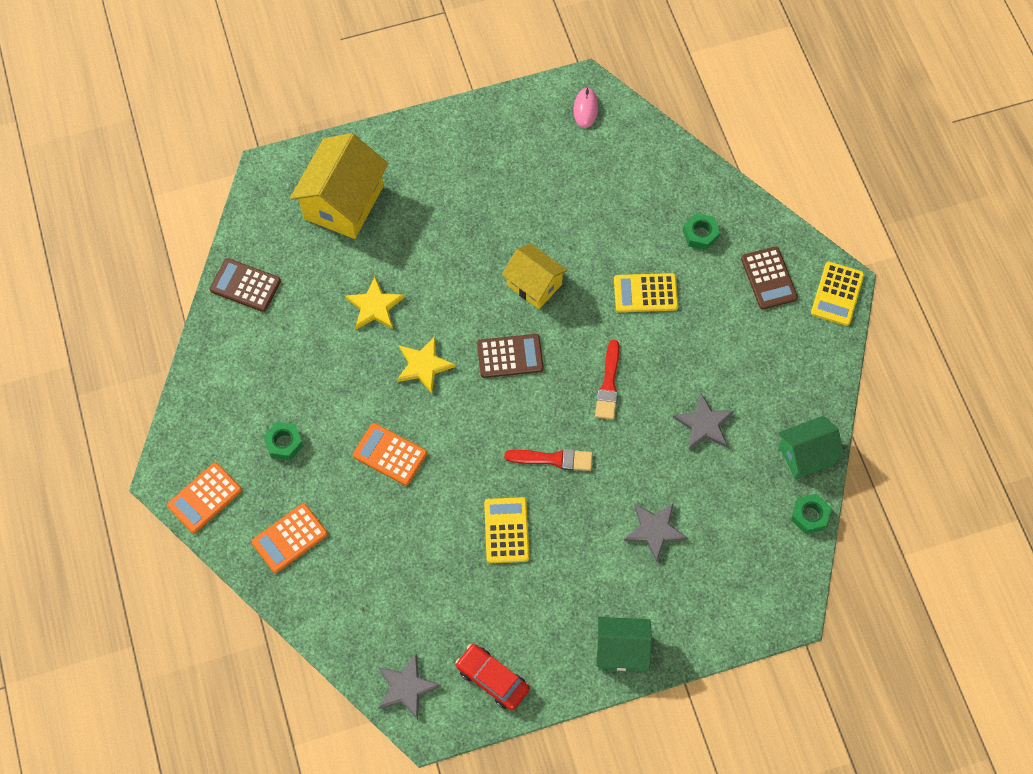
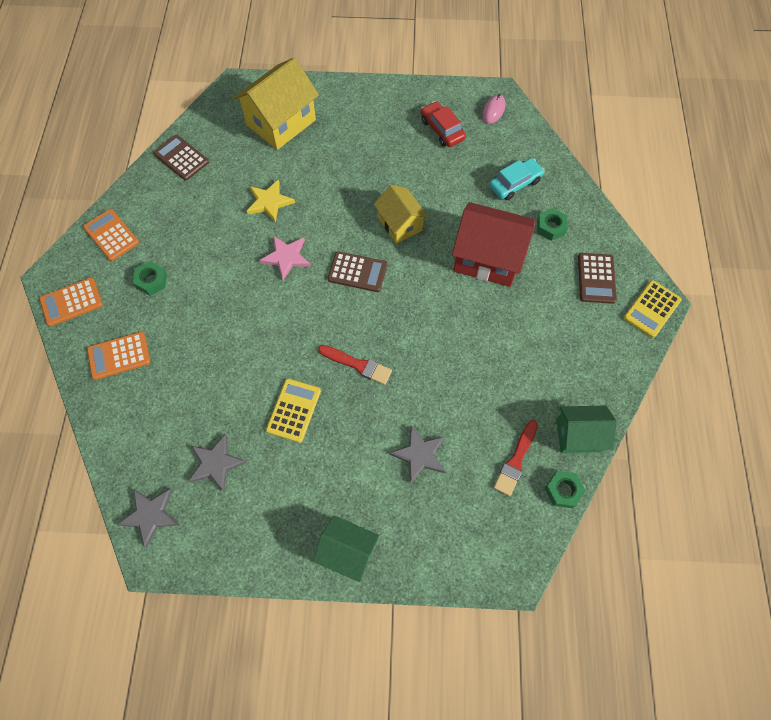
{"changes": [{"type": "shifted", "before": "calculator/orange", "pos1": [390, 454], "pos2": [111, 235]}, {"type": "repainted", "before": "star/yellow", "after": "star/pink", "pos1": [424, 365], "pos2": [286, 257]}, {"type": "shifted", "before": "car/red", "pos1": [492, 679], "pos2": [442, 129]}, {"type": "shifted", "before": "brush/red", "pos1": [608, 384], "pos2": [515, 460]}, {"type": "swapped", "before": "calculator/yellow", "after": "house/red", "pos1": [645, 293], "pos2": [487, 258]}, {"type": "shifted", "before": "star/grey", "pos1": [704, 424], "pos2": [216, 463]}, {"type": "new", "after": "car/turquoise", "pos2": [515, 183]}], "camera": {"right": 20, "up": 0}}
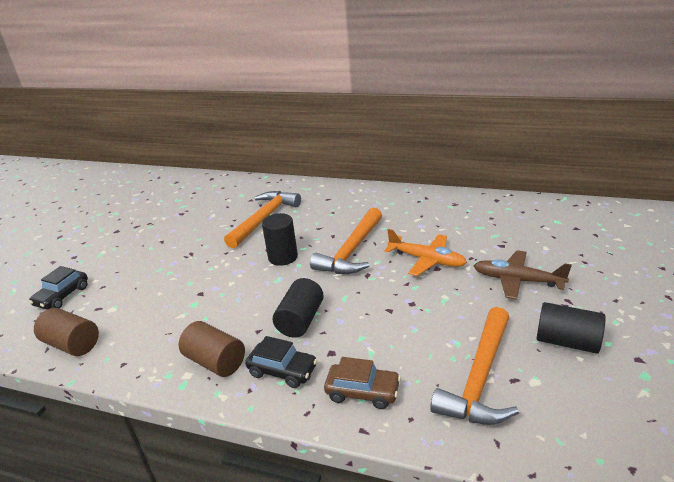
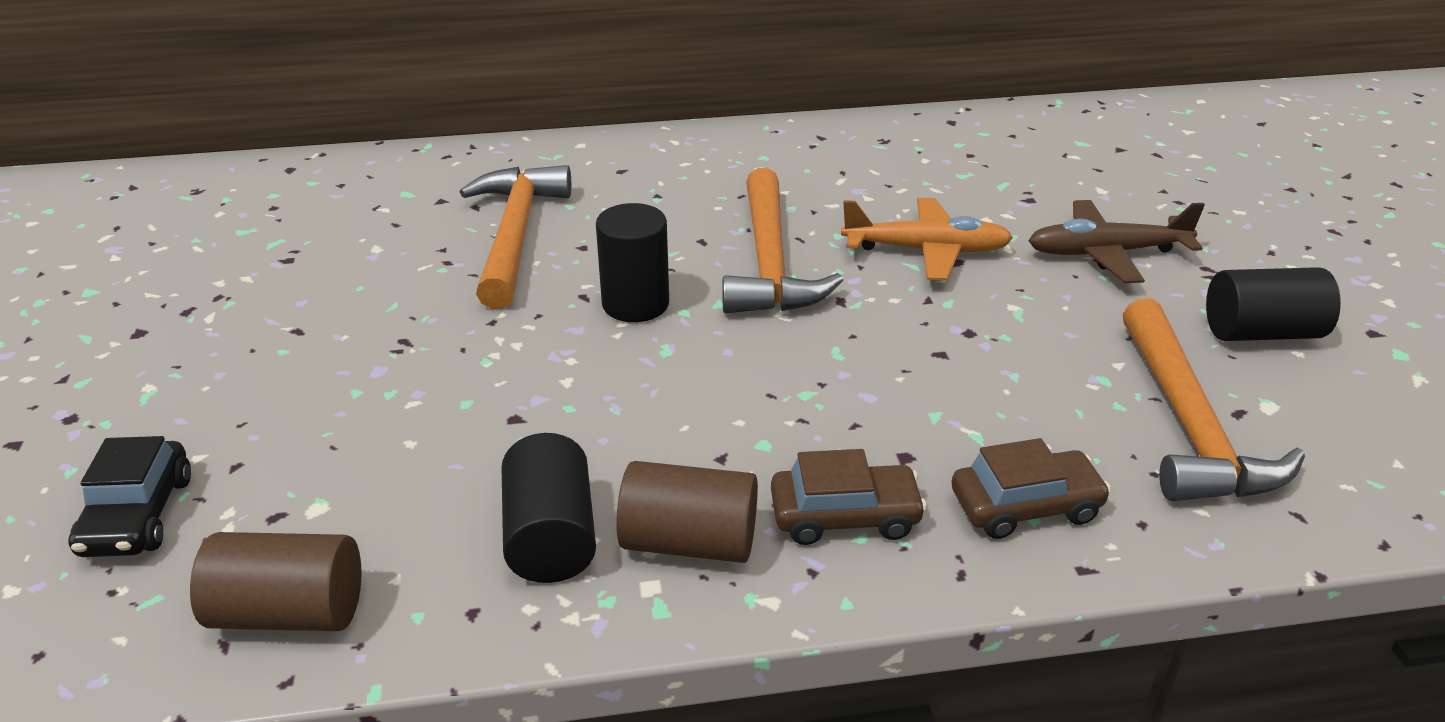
{"changes": [{"type": "repainted", "before": "car/black", "after": "car/brown", "pos1": [282, 371], "pos2": [845, 516]}, {"type": "shifted", "before": "cylinder/black", "pos1": [300, 320], "pos2": [551, 537]}], "camera": {"right": -30, "up": 5}}
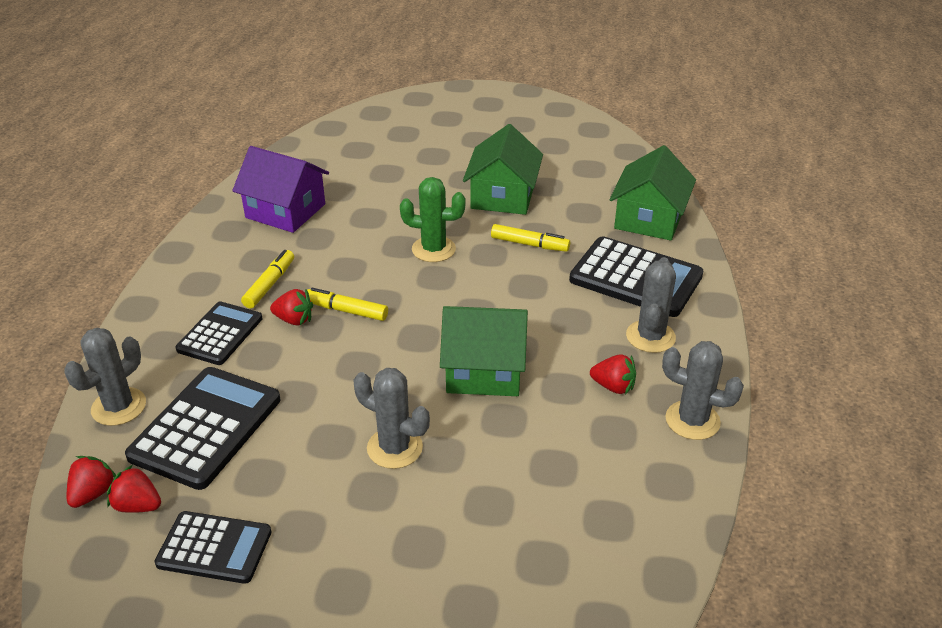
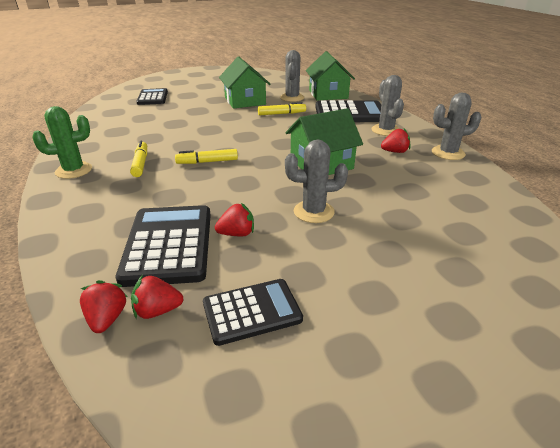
{"changes": [{"type": "shifted", "before": "cactus/grey", "pos1": [119, 407], "pos2": [292, 98]}, {"type": "shifted", "before": "calculator/black", "pos1": [220, 334], "pos2": [152, 97]}, {"type": "gone", "before": "house/purple", "pos1": [285, 211]}, {"type": "shifted", "before": "strawberry/red", "pos1": [294, 320], "pos2": [237, 234]}, {"type": "shifted", "before": "cactus/green", "pos1": [433, 249], "pos2": [74, 170]}], "camera": {"right": -30, "up": -5}}
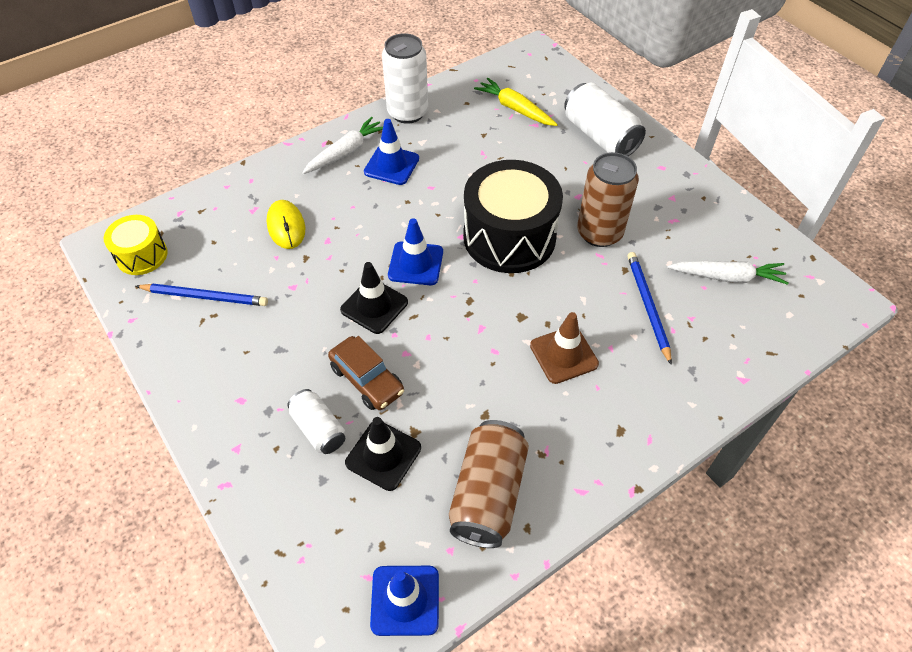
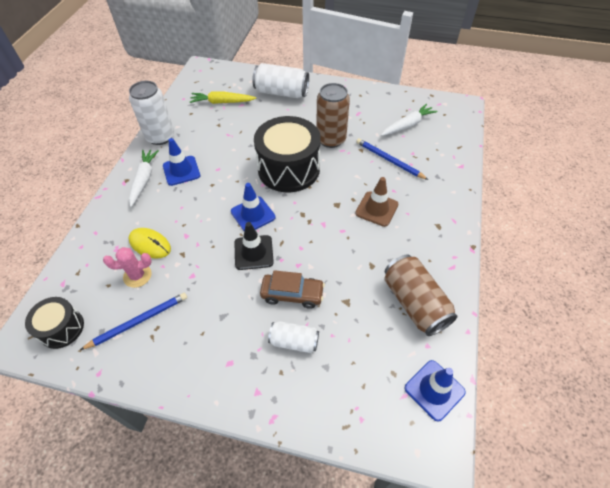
{"changes": [{"type": "repainted", "before": "drum/yellow", "after": "drum/black", "pos1": [142, 255], "pos2": [62, 328]}, {"type": "gone", "before": "traffic cone/black", "pos1": [383, 455]}, {"type": "new", "after": "cactus/pink", "pos2": [137, 275]}], "camera": {"right": -40, "up": 0}}
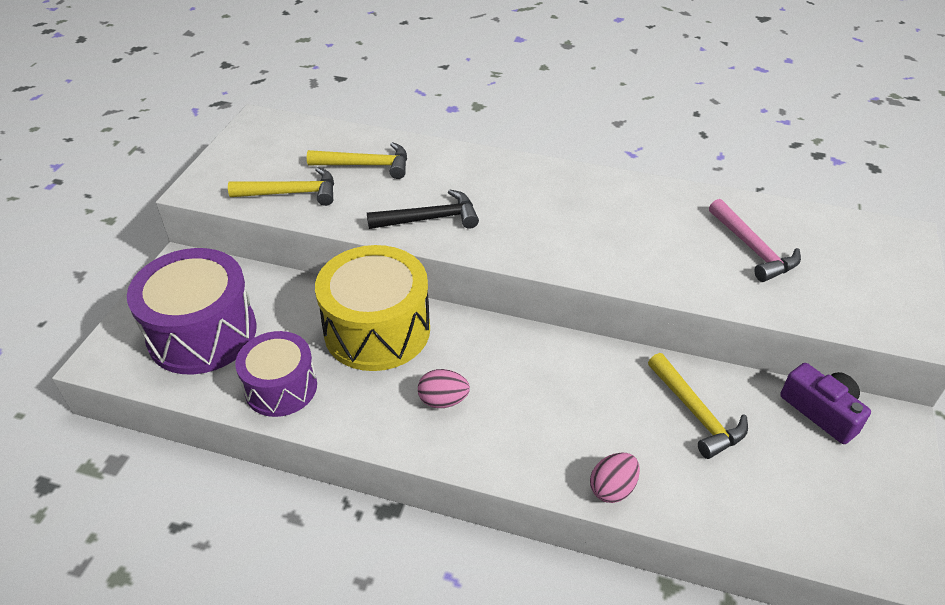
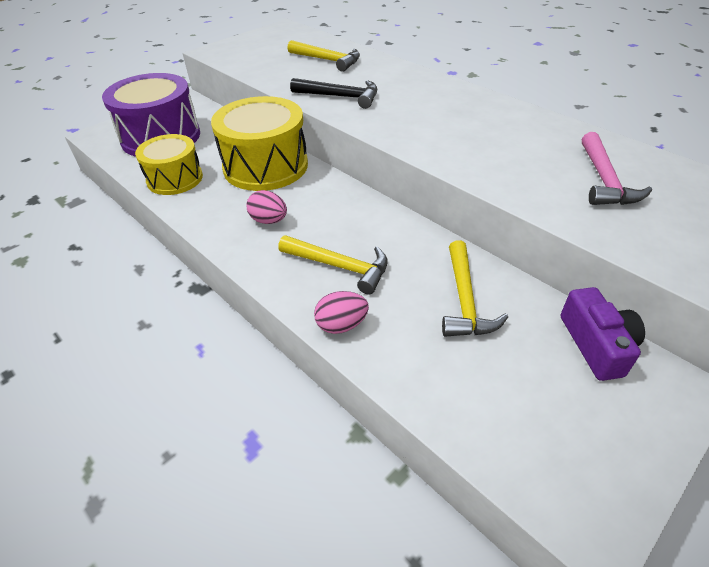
{"changes": [{"type": "shifted", "before": "hammer/yellow", "pos1": [291, 193], "pos2": [339, 266]}, {"type": "repainted", "before": "drum/purple", "after": "drum/yellow", "pos1": [281, 387], "pos2": [175, 179]}], "camera": {"right": 30, "up": 0}}
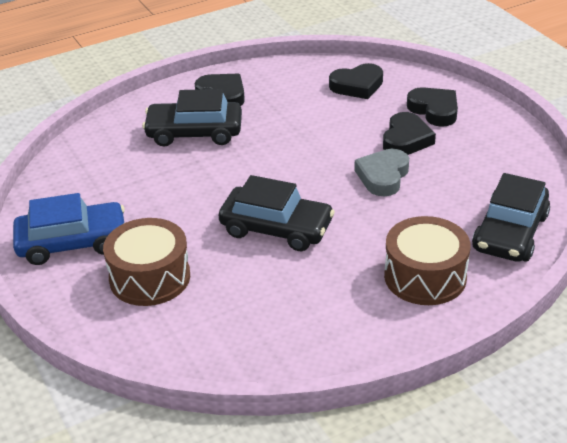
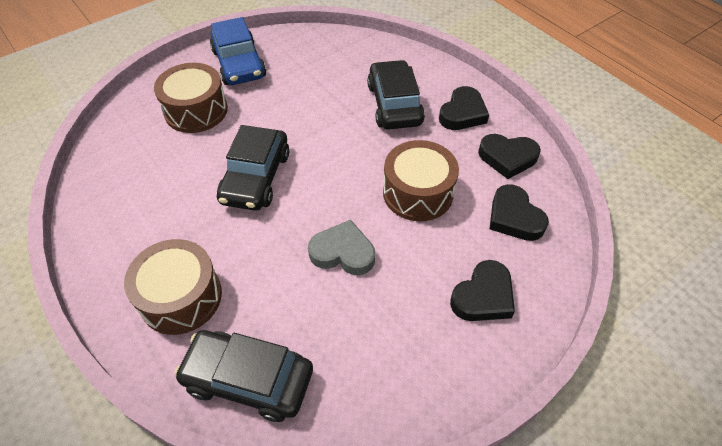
{"changes": [{"type": "shifted", "before": "heart/black", "pos1": [406, 139], "pos2": [507, 158]}, {"type": "new", "after": "drum/brown", "pos2": [418, 193]}], "camera": {"right": 80, "up": 15}}
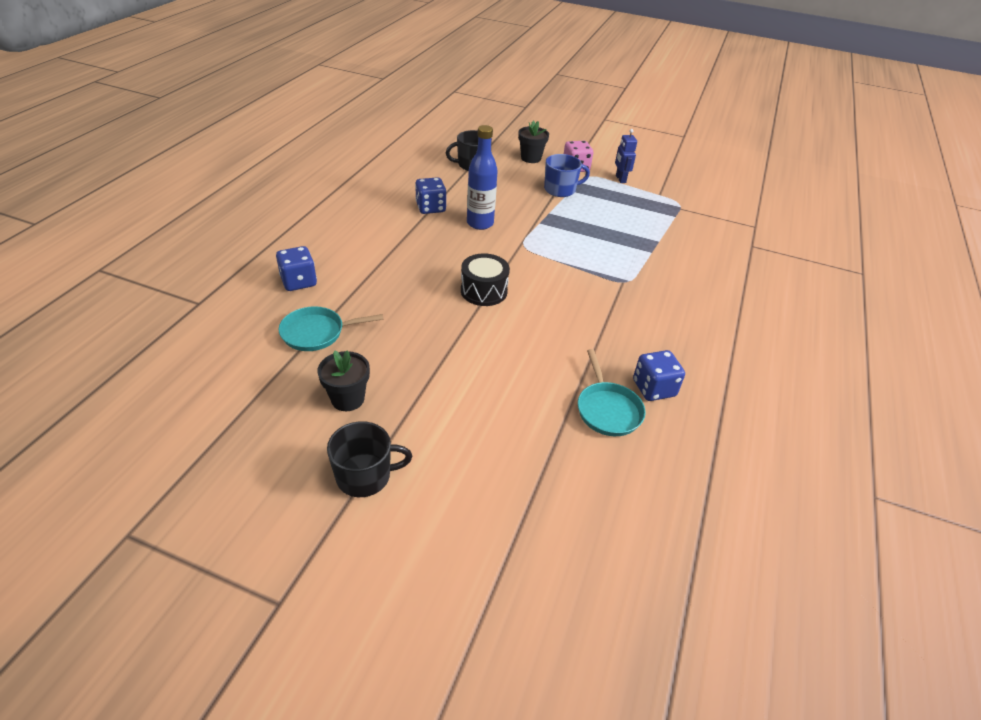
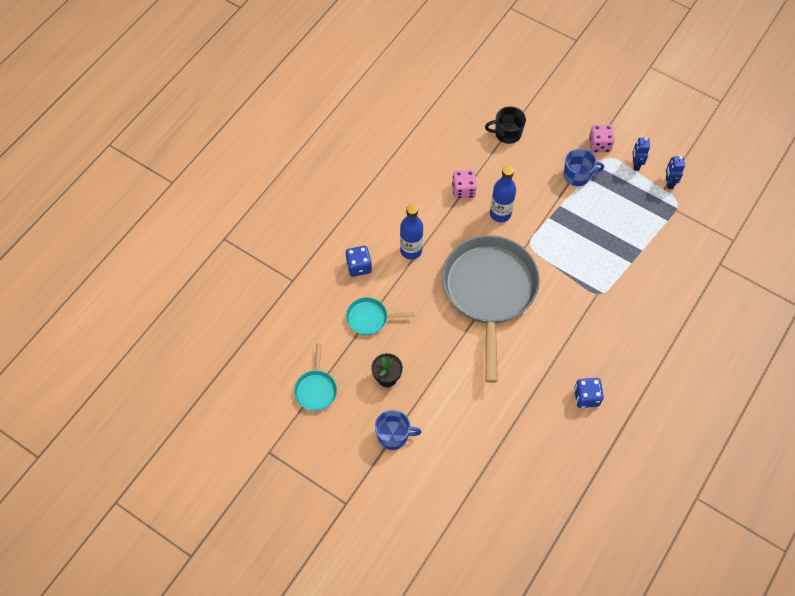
{"changes": [{"type": "repainted", "before": "mug/black", "after": "mug/blue", "pos1": [365, 476], "pos2": [393, 435]}, {"type": "repainted", "before": "dice/blue", "after": "dice/pink", "pos1": [430, 208], "pos2": [463, 190]}, {"type": "swapped", "before": "drum/black", "after": "pan/grey", "pos1": [484, 291], "pos2": [489, 291]}, {"type": "gone", "before": "flower pot/black", "pos1": [531, 158]}, {"type": "shifted", "before": "pan/turquoise", "pos1": [607, 409], "pos2": [316, 389]}, {"type": "new", "after": "bottle/blue", "pos2": [411, 250]}, {"type": "new", "after": "robot/blue", "pos2": [669, 183]}], "camera": {"right": 15, "up": 20}}
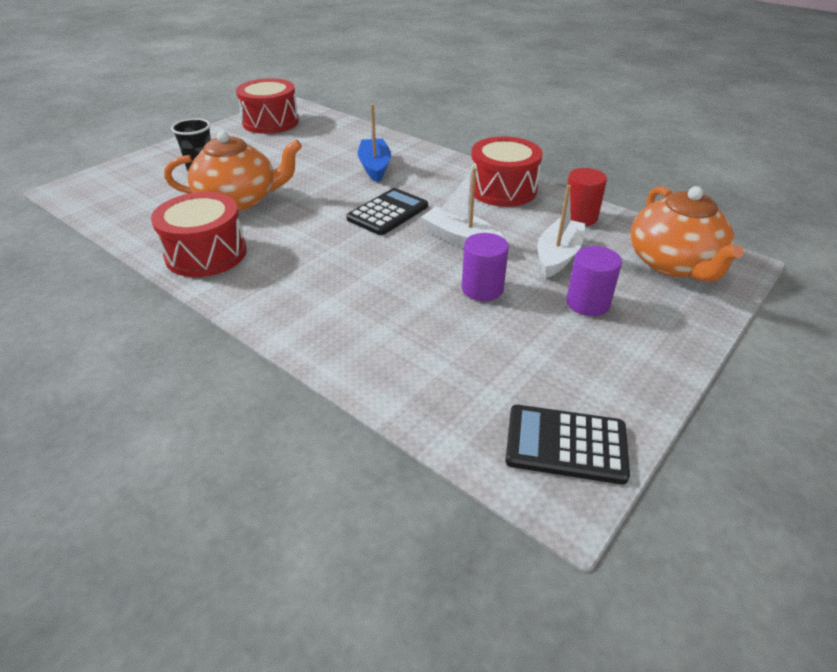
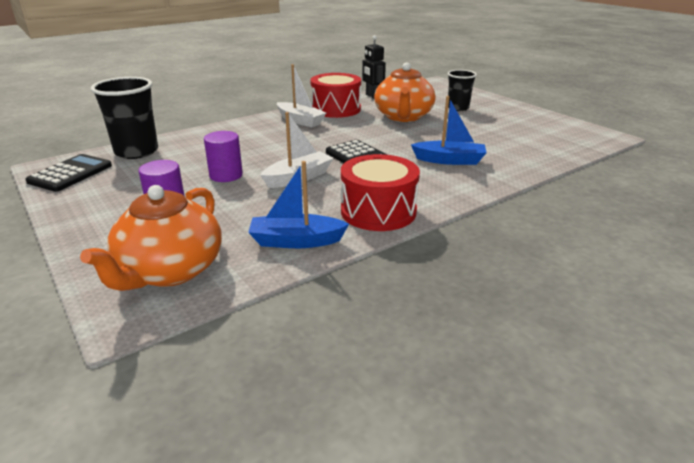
{"changes": [{"type": "gone", "before": "drum/red", "pos1": [271, 122]}, {"type": "shifted", "before": "boat/white", "pos1": [558, 256], "pos2": [300, 121]}, {"type": "swapped", "before": "cylinder/red", "after": "boat/blue", "pos1": [579, 217], "pos2": [296, 241]}, {"type": "rotated", "before": "teapot/orange", "pos1": [673, 264], "pos2": [170, 271], "turn": -75}, {"type": "new", "after": "cup/black", "pos2": [136, 152]}, {"type": "new", "after": "robot/black", "pos2": [372, 96]}], "camera": {"right": 105, "up": -10}}
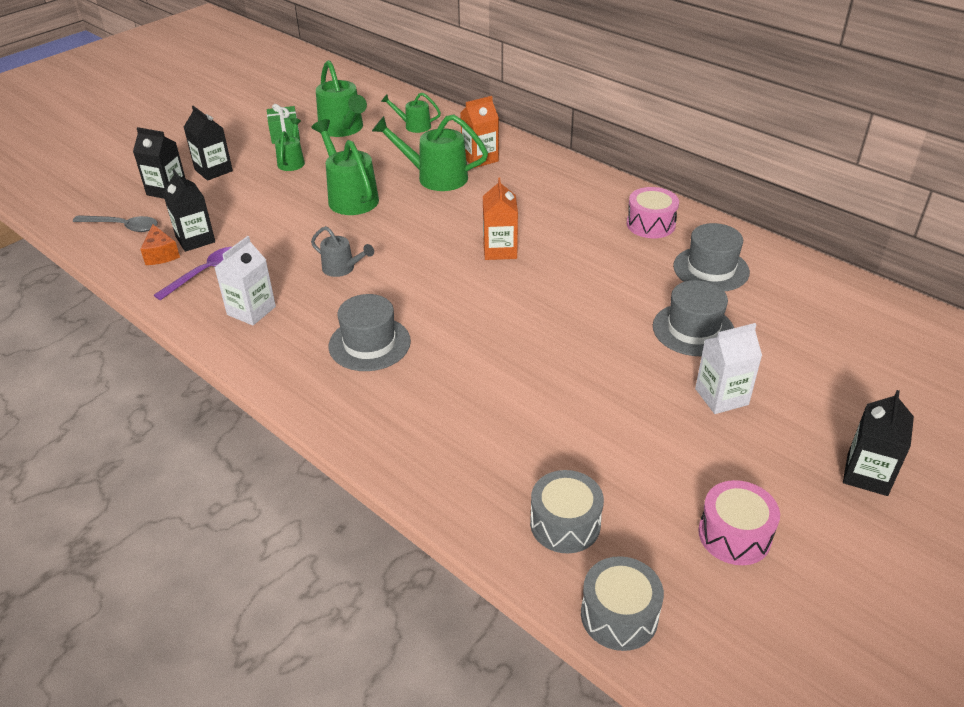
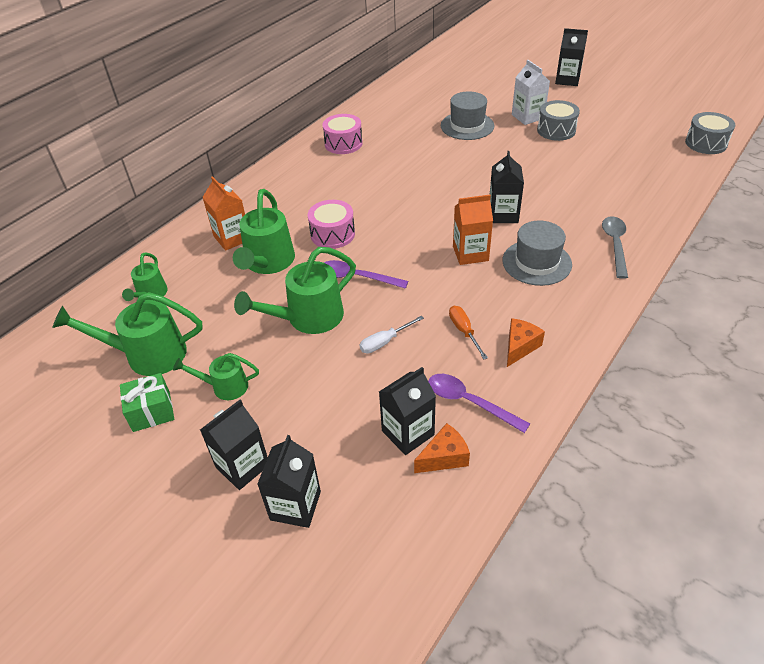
{"changes": [{"type": "shifted", "before": "spoon/grey", "pos1": [122, 226], "pos2": [615, 245]}, {"type": "swapped", "before": "carton/white", "after": "cheese/orange", "pos1": [251, 311], "pos2": [520, 347]}, {"type": "gone", "before": "watering can/grey", "pos1": [342, 268]}, {"type": "rotated", "before": "watering can/green", "pos1": [343, 129], "pos2": [146, 355], "turn": -150}, {"type": "shifted", "before": "carton/orange", "pos1": [500, 250], "pos2": [470, 253]}, {"type": "shifted", "before": "drum/grey", "pos1": [565, 524], "pos2": [556, 130]}, {"type": "gone", "before": "hat/grey", "pos1": [711, 269]}, {"type": "shifted", "before": "drum/pink", "pos1": [734, 535], "pos2": [332, 234]}, {"type": "new", "after": "spoon/purple", "pos2": [356, 277]}, {"type": "new", "after": "screwdriver/white", "pos2": [385, 342]}, {"type": "new", "after": "screwdriver/orange", "pos2": [464, 331]}, {"type": "new", "after": "carton/black", "pos2": [503, 214]}], "camera": {"right": -95, "up": 5}}
